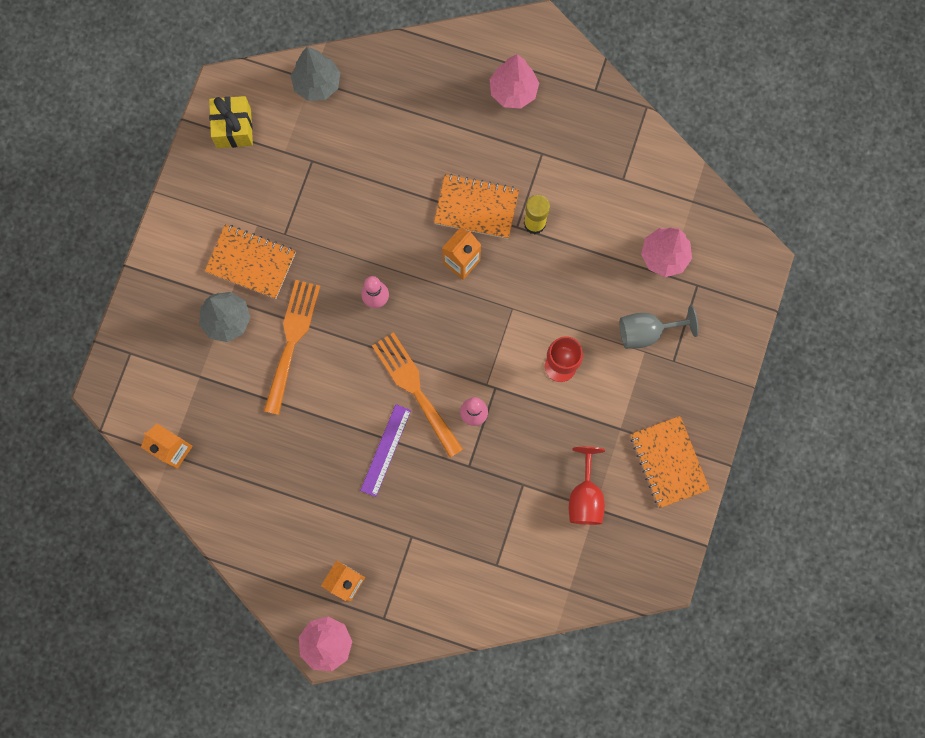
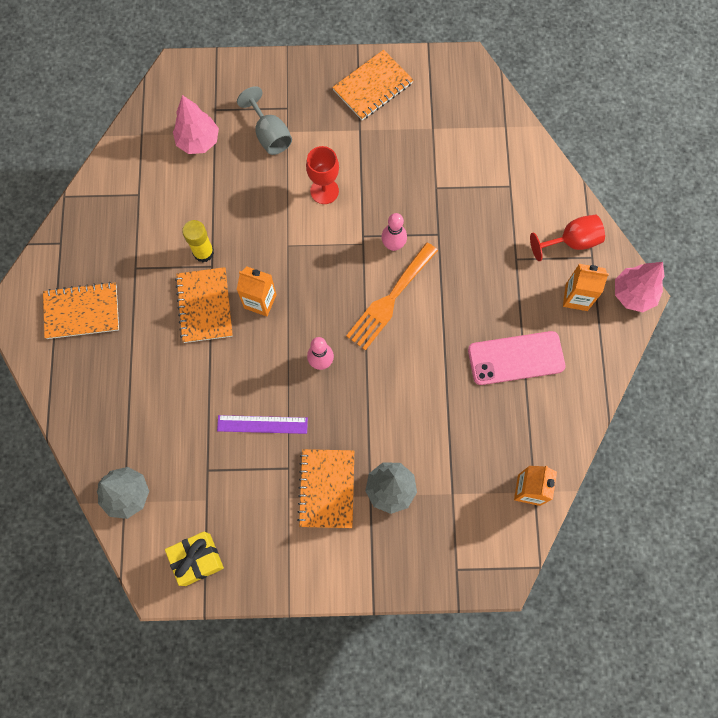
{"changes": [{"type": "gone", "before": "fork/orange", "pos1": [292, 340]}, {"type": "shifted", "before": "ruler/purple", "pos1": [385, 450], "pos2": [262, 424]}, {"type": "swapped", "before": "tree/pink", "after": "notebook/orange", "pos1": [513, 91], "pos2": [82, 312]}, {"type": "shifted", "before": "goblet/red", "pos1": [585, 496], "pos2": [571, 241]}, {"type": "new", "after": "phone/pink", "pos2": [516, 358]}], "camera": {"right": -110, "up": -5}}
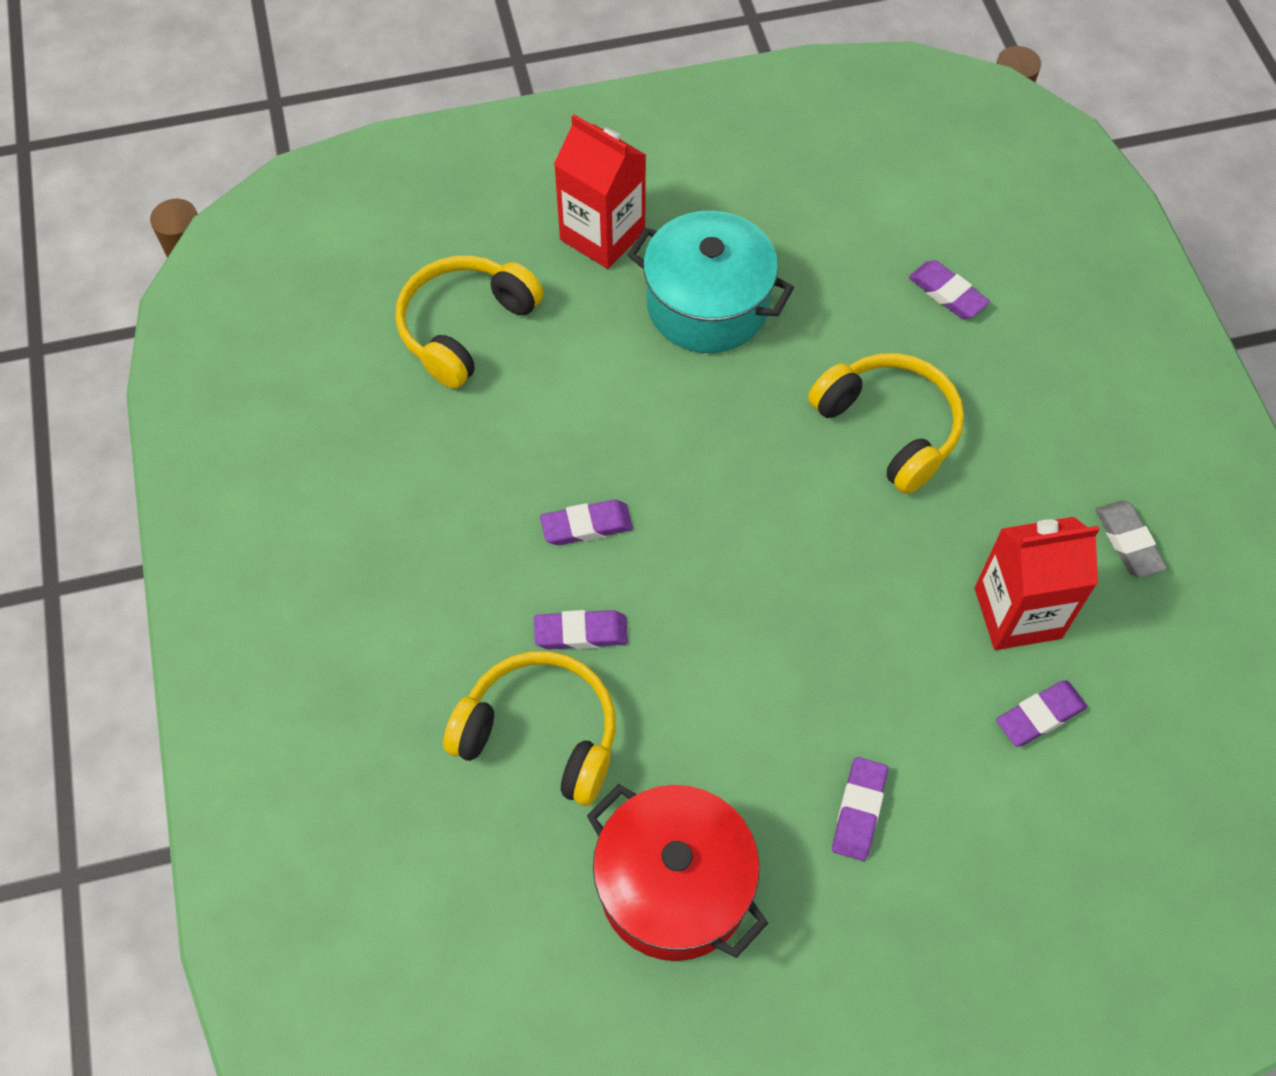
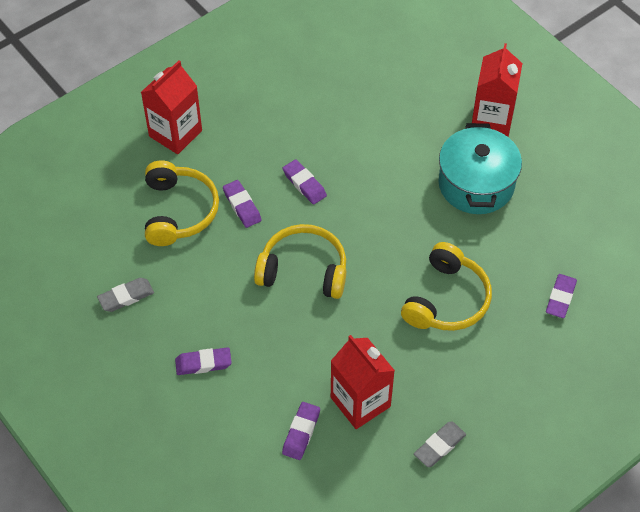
{"changes": [{"type": "shifted", "before": "headphones/yellow", "pos1": [465, 327], "pos2": [303, 270]}, {"type": "swapped", "before": "pot/red", "after": "eraser/grey", "pos1": [674, 886], "pos2": [126, 297]}, {"type": "rotated", "before": "eraser/purple", "pos1": [1040, 716], "pos2": [301, 432], "turn": 75}, {"type": "new", "after": "carton/red", "pos2": [175, 133]}], "camera": {"right": 65, "up": -5}}
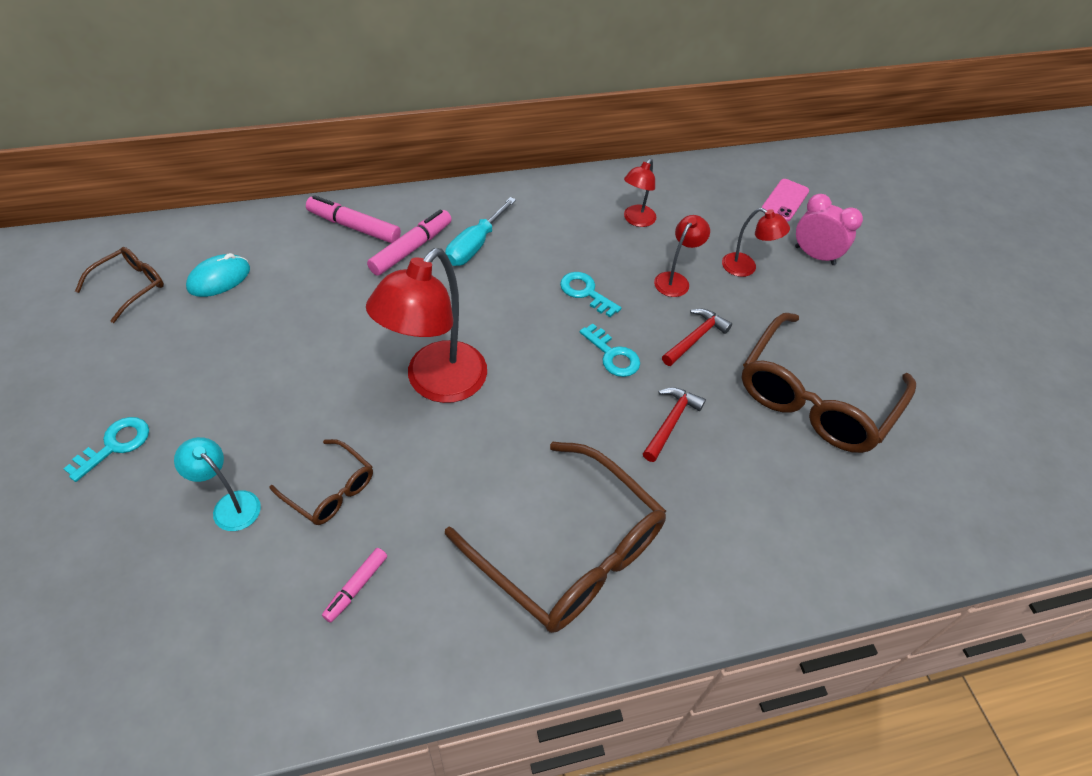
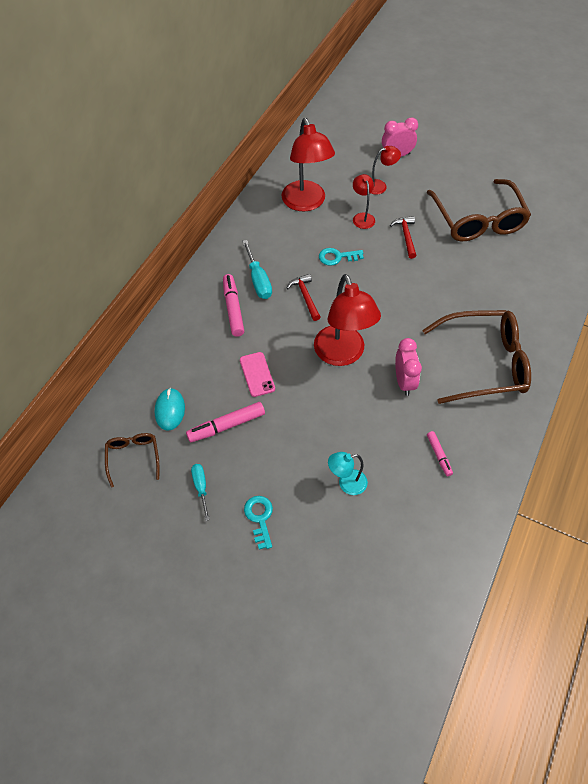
{"changes": [{"type": "gone", "before": "glasses/brown", "pos1": [330, 490]}, {"type": "shifted", "before": "marker/pink", "pos1": [354, 227], "pos2": [226, 426]}, {"type": "gone", "before": "key/turquoise", "pos1": [612, 355]}, {"type": "scaled", "before": "lamp/red", "pos1": [636, 220], "pos2": [306, 203], "scale": 2.0}, {"type": "shifted", "before": "hammer/red", "pos1": [671, 422], "pos2": [305, 297]}, {"type": "shifted", "before": "phone/pink", "pos1": [784, 200], "pos2": [257, 374]}, {"type": "new", "after": "screwdriver/turquoise", "pos2": [201, 488]}, {"type": "new", "after": "clock/pink", "pos2": [404, 382]}], "camera": {"right": -45, "up": 5}}
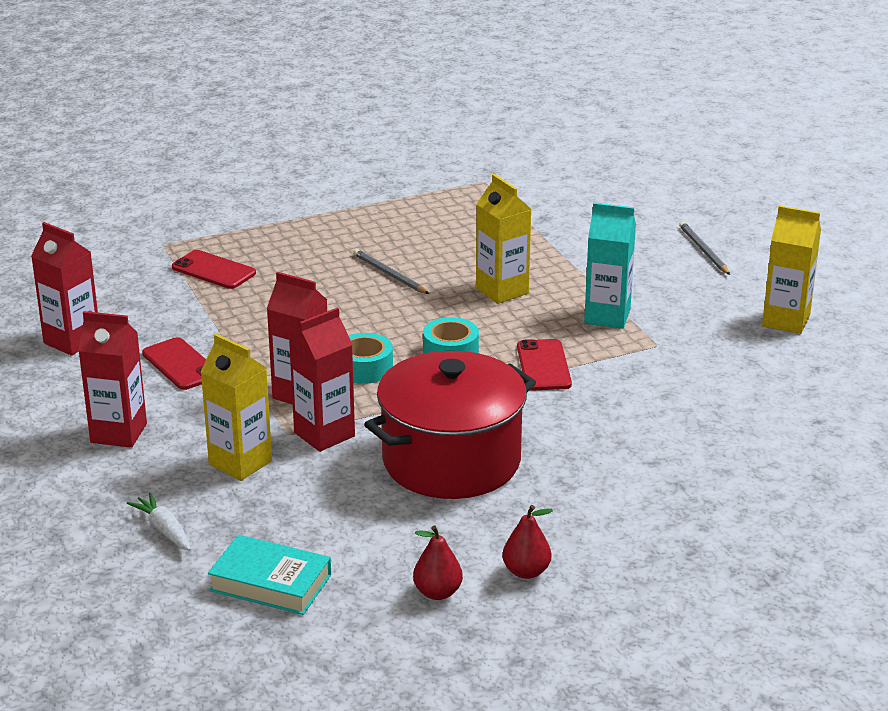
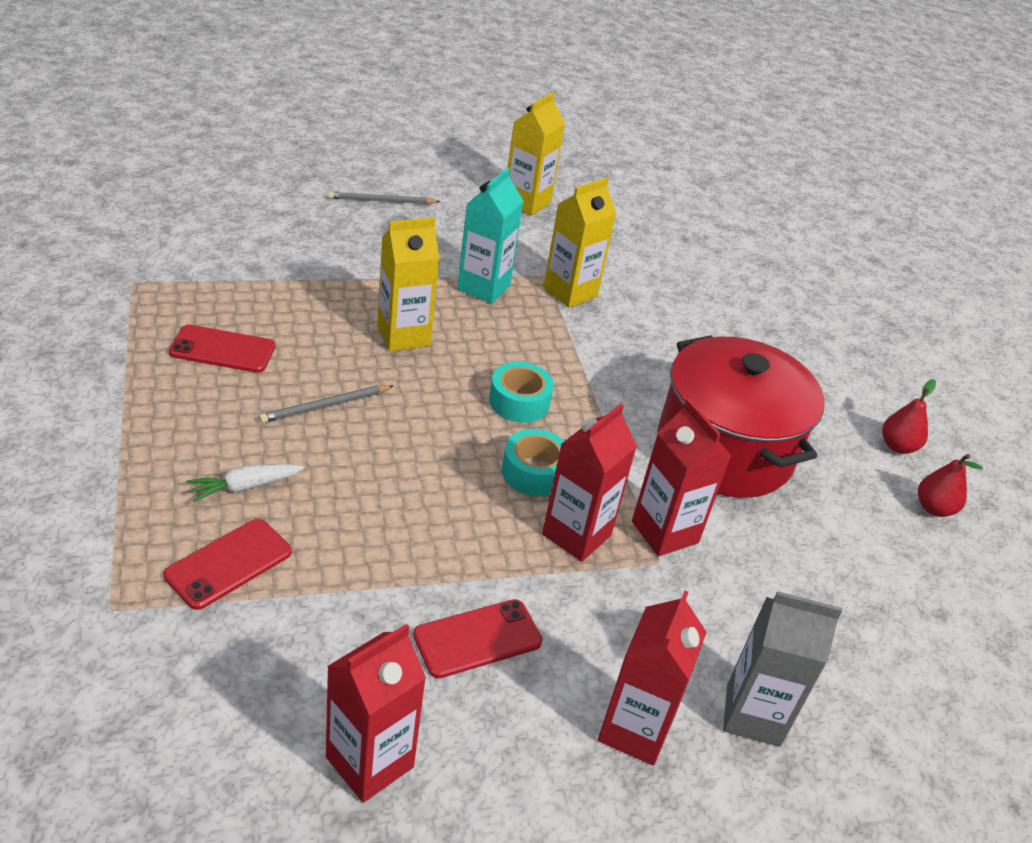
{"changes": [{"type": "shifted", "before": "carrot/white", "pos1": [164, 530], "pos2": [244, 487]}, {"type": "shifted", "before": "carton/yellow", "pos1": [240, 463], "pos2": [570, 292]}, {"type": "gone", "before": "book/turquoise", "pos1": [270, 582]}, {"type": "shifted", "before": "phone/red", "pos1": [543, 366], "pos2": [222, 349]}, {"type": "new", "after": "carton/grey", "pos2": [753, 715]}], "camera": {"right": -85, "up": 10}}
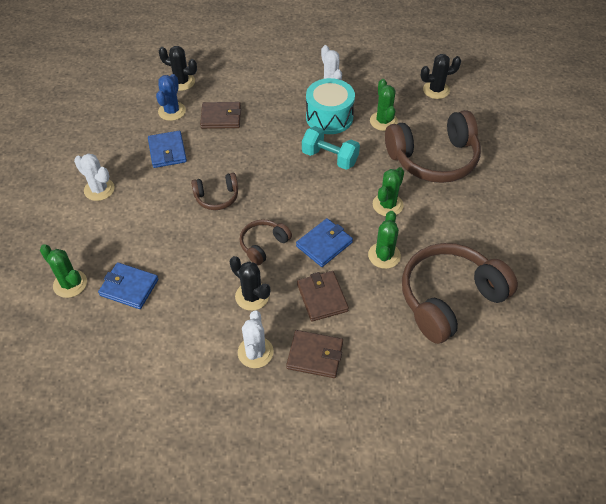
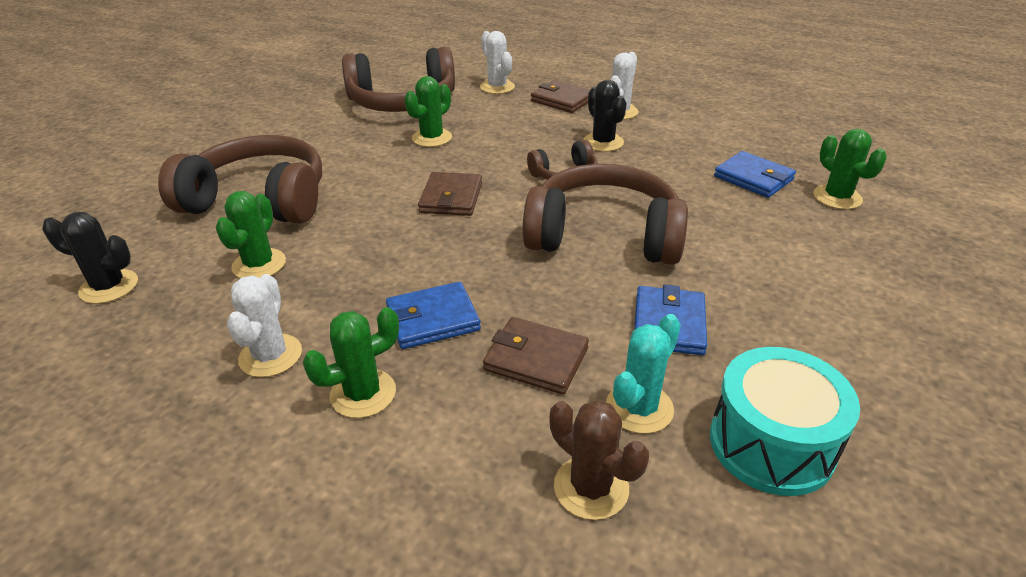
{"changes": [{"type": "shifted", "before": "cactus/white", "pos1": [99, 189], "pos2": [497, 87]}, {"type": "repainted", "before": "cactus/blue", "after": "cactus/turquoise", "pos1": [172, 111], "pos2": [639, 408]}, {"type": "repainted", "before": "cactus/black", "after": "cactus/brown", "pos1": [182, 82], "pos2": [591, 487]}, {"type": "scaled", "before": "headphones/brown", "pos1": [217, 197], "pos2": [604, 235], "scale": 2.03}, {"type": "shifted", "before": "wallet/blue", "pos1": [324, 244], "pos2": [432, 319]}, {"type": "shifted", "before": "wallet/brown", "pos1": [322, 297], "pos2": [451, 198]}, {"type": "gone", "before": "dumbbell/turquoise", "pos1": [330, 158]}, {"type": "shifted", "before": "drum/turquoise", "pos1": [329, 117], "pos2": [771, 444]}, {"type": "shifted", "before": "cactus/green", "pos1": [387, 205], "pos2": [363, 393]}], "camera": {"right": -155, "up": -15}}
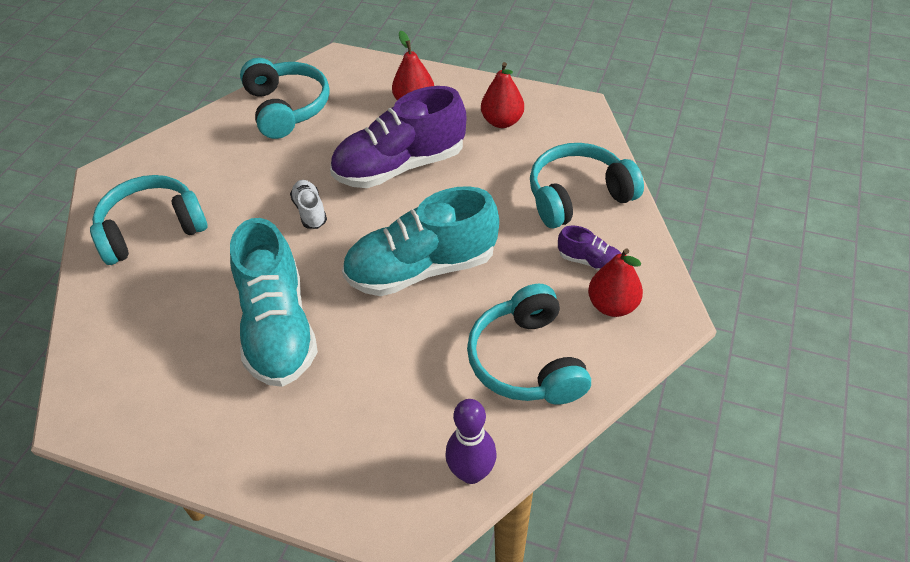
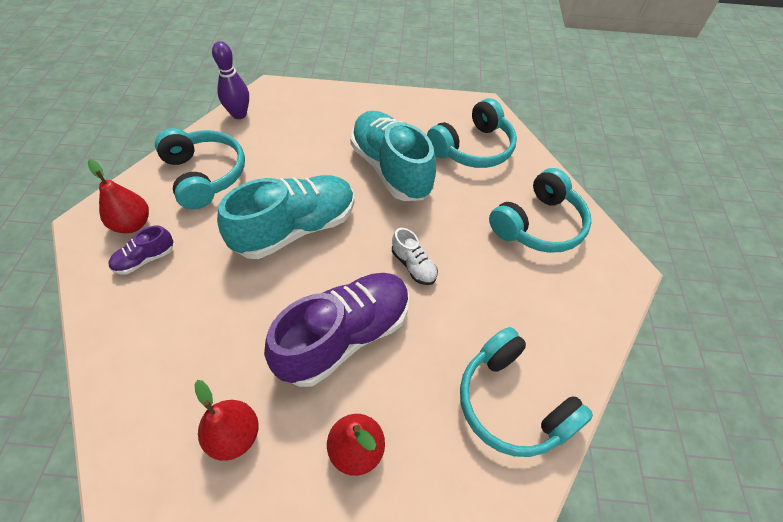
{"changes": [{"type": "shifted", "before": "headphones/turquoise", "pos1": [578, 196], "pos2": [473, 148]}, {"type": "rotated", "before": "shoe/purple", "pos1": [590, 262], "pos2": [145, 259], "turn": -45}], "camera": {"right": 160, "up": 5}}
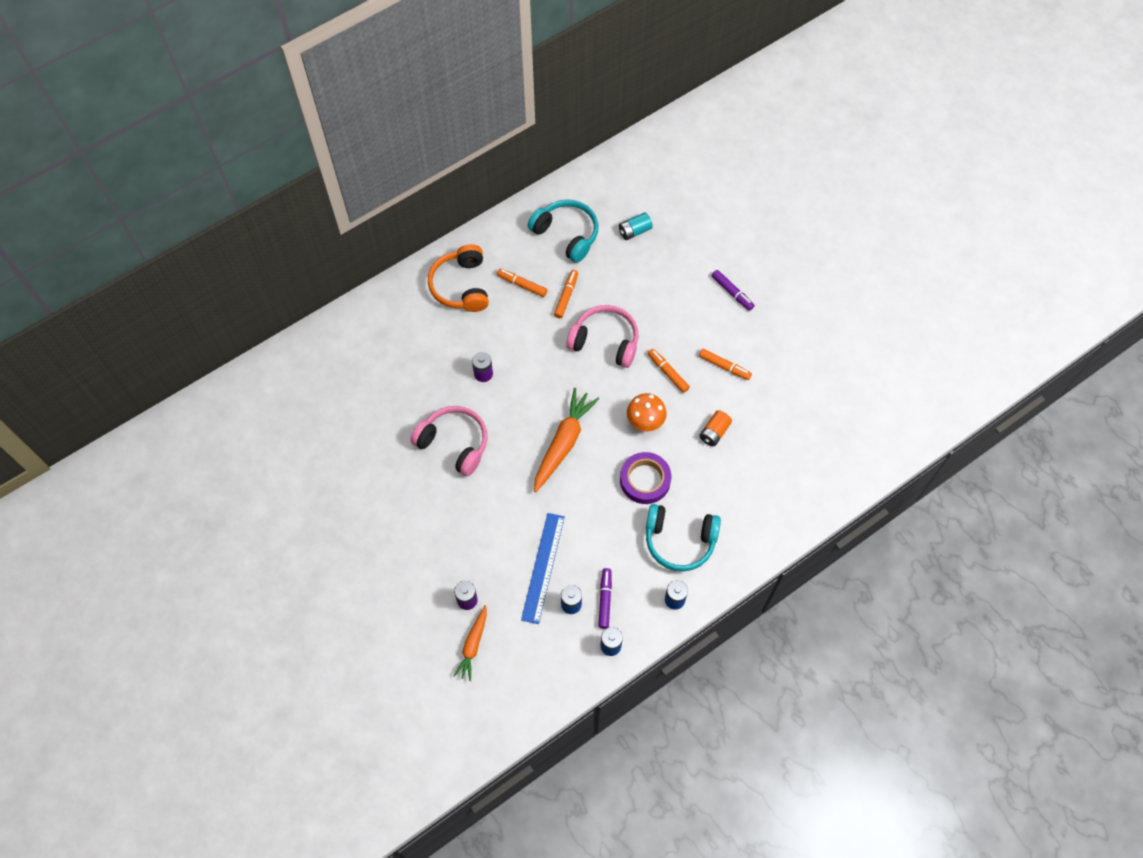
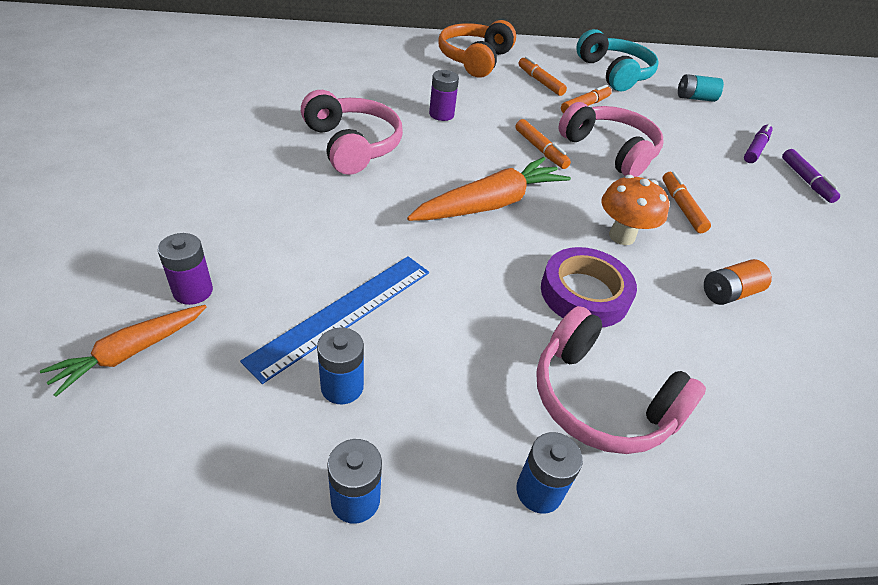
{"changes": [{"type": "shifted", "before": "marker/purple", "pos1": [605, 600], "pos2": [755, 149]}, {"type": "repainted", "before": "headphones/turquoise", "after": "headphones/pink", "pos1": [679, 540], "pos2": [601, 400]}, {"type": "shifted", "before": "marker/orange", "pos1": [724, 367], "pos2": [540, 150]}], "camera": {"right": 25, "up": -20}}
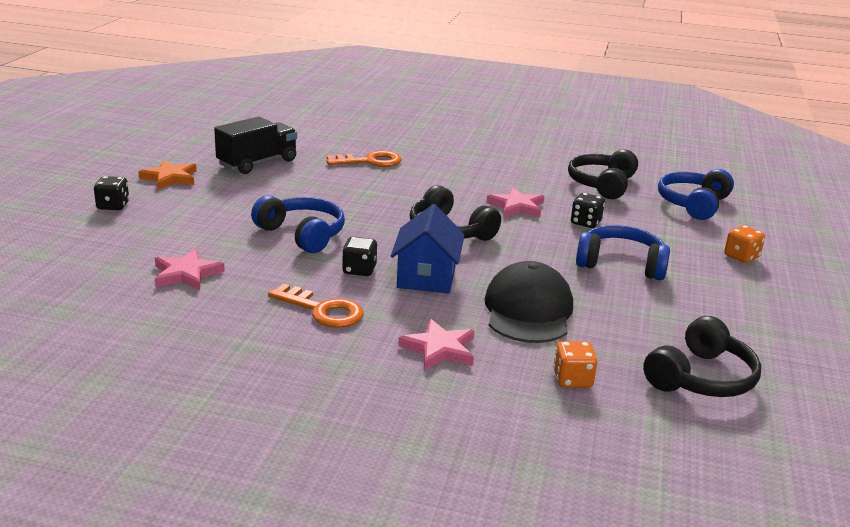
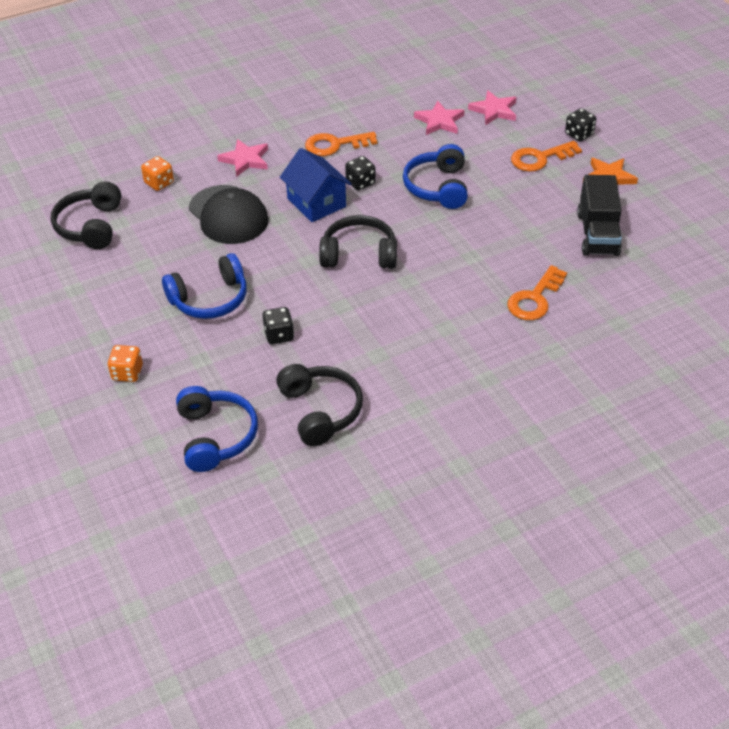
{"changes": [{"type": "rotated", "before": "headphones/blue", "pos1": [302, 234], "pos2": [438, 187], "turn": 90}, {"type": "shifted", "before": "star/pink", "pos1": [517, 206], "pos2": [494, 110]}, {"type": "new", "after": "key/orange", "pos2": [540, 158]}], "camera": {"right": 140, "up": 20}}
